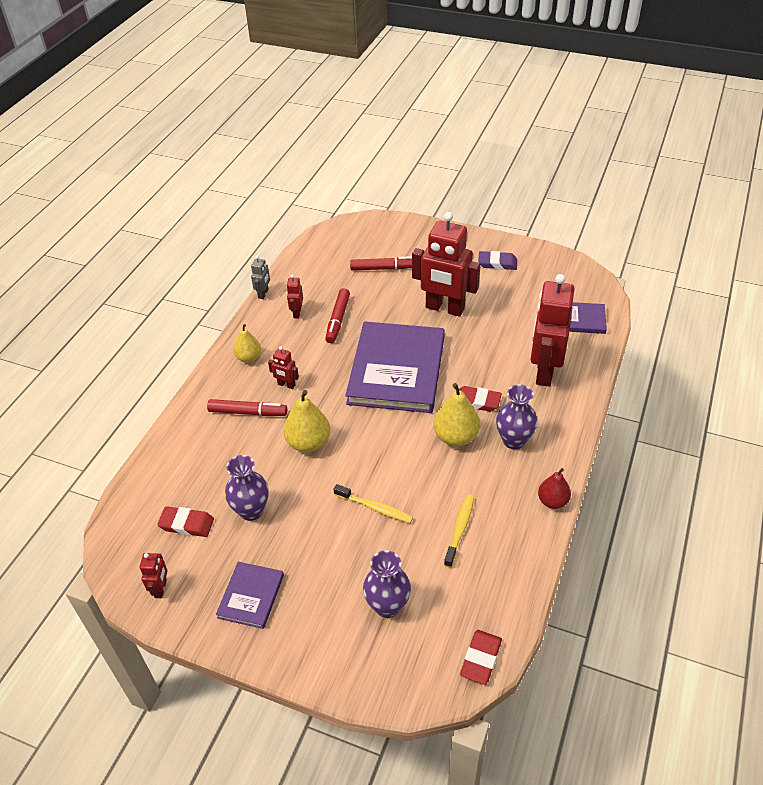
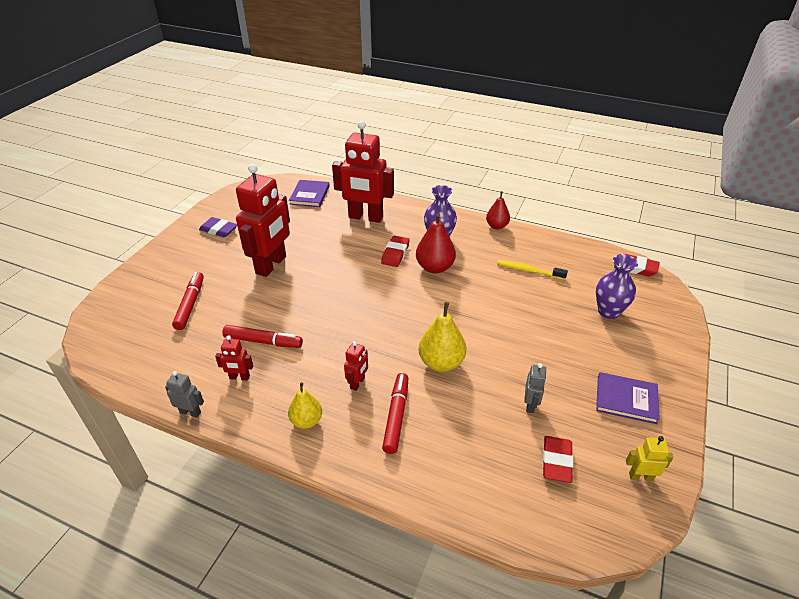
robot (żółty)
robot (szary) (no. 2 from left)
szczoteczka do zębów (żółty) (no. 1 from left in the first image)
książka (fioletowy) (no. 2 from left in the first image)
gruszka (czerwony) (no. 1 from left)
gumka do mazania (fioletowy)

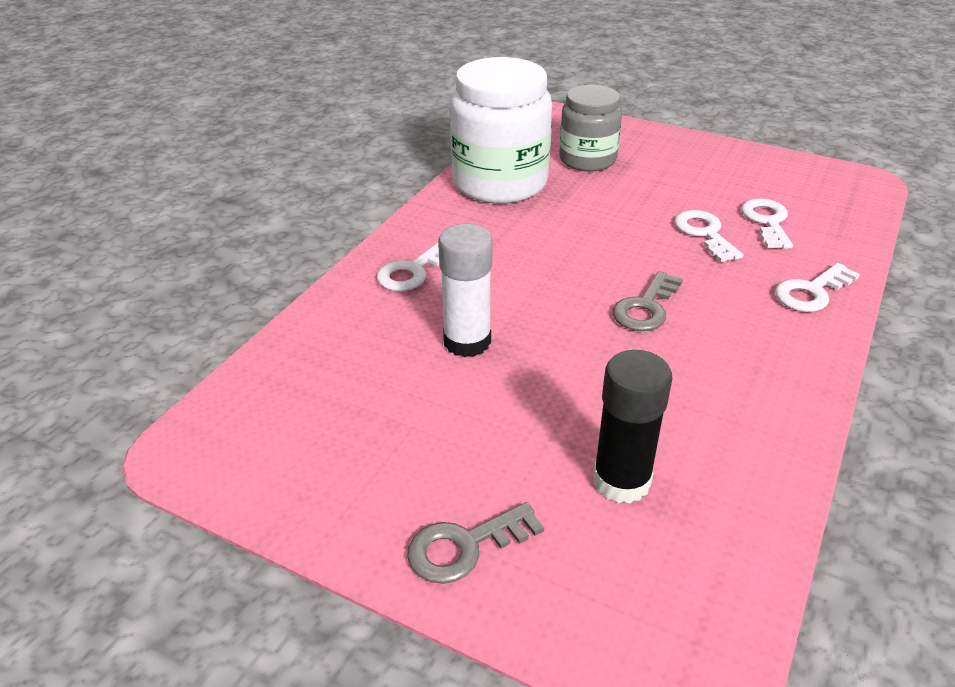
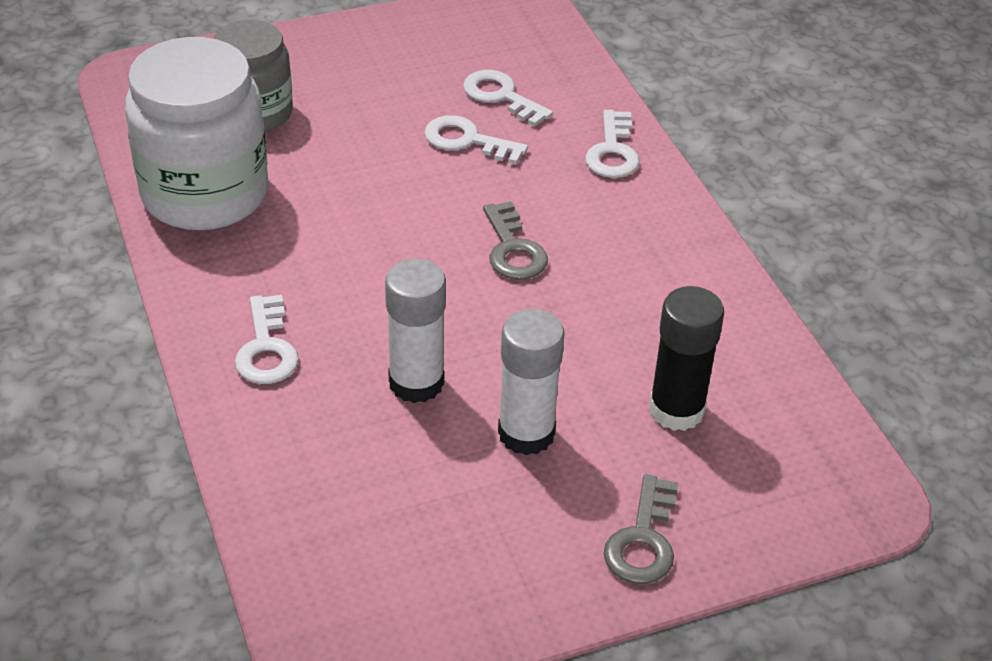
klej w sztyfcie (biały) (no. 2 from left)

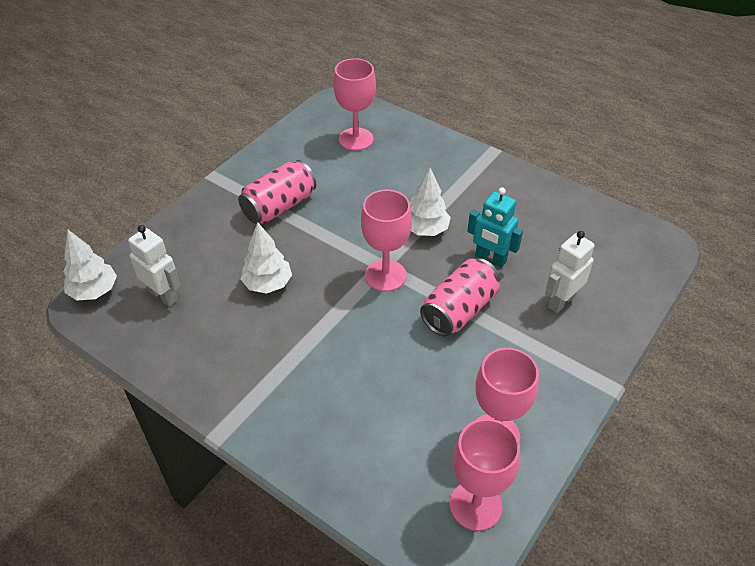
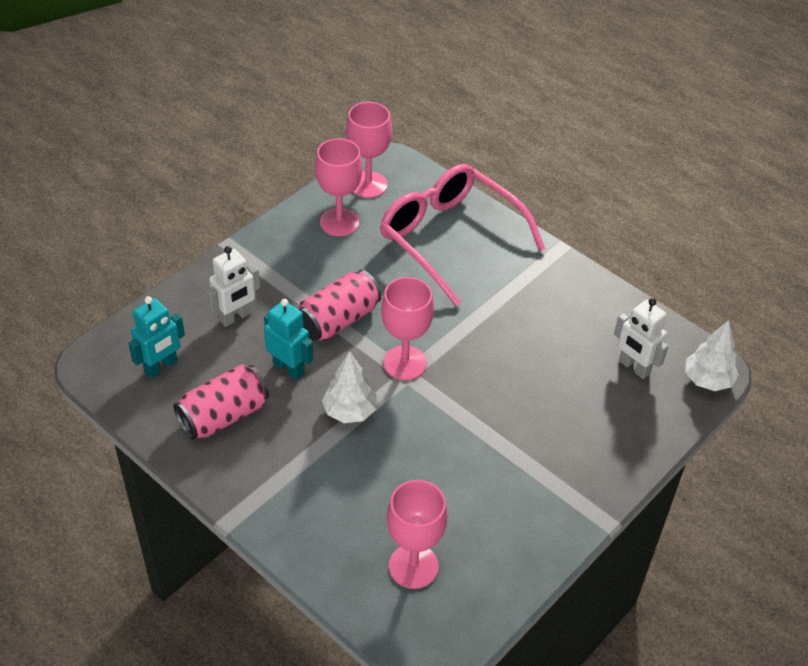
puszka (różowy) (no. 1 from left)
drzewko (biały) (no. 2 from left in the first image)
robot (turkusowy) (no. 1 from left)
okulary (różowy)

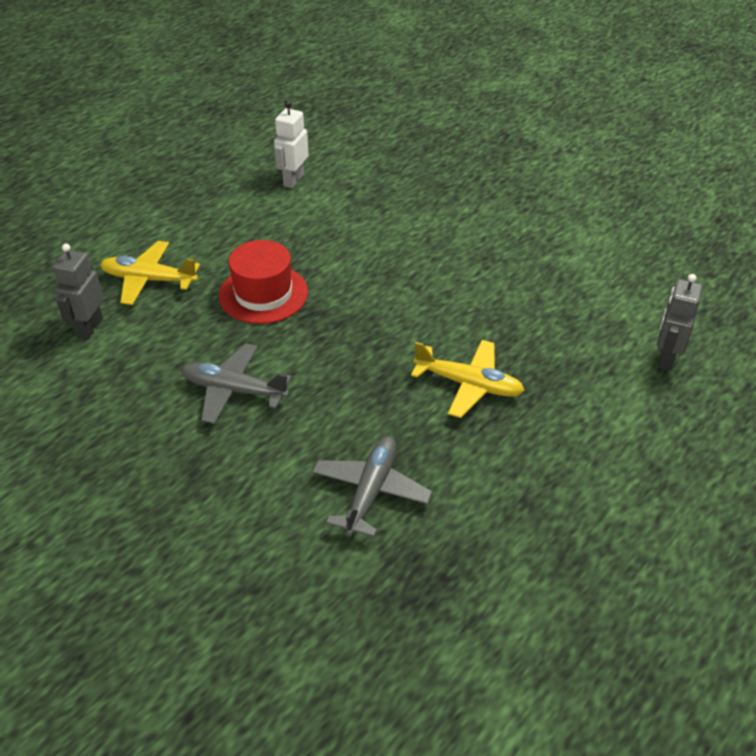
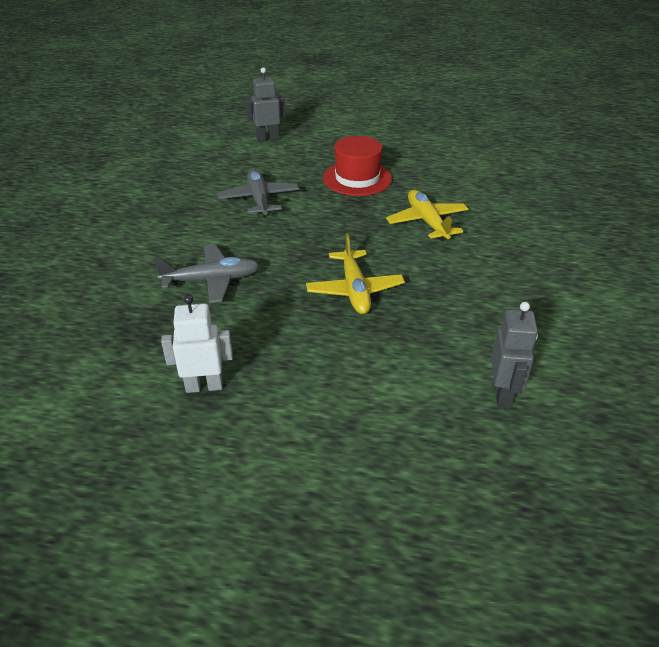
samolot (żółty) (no. 2 from left)
robot (biały)
robot (szary) (no. 2 from left)

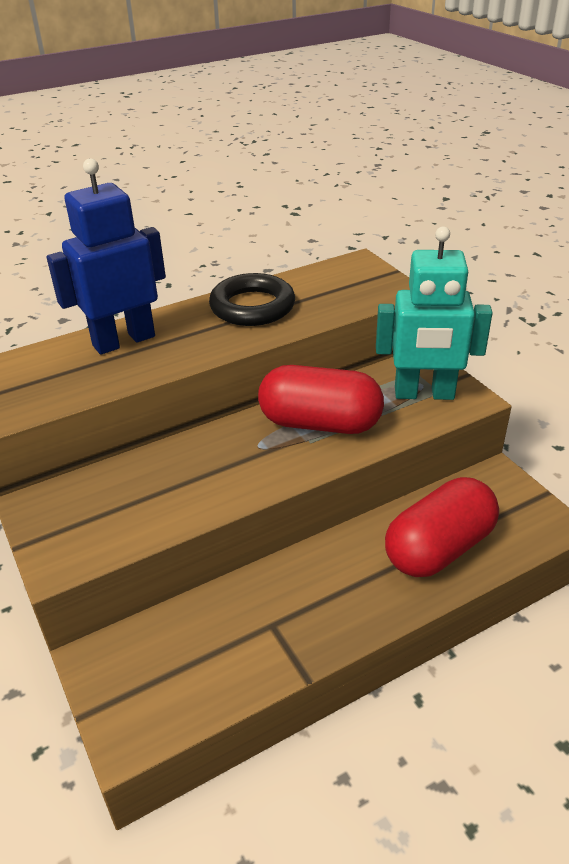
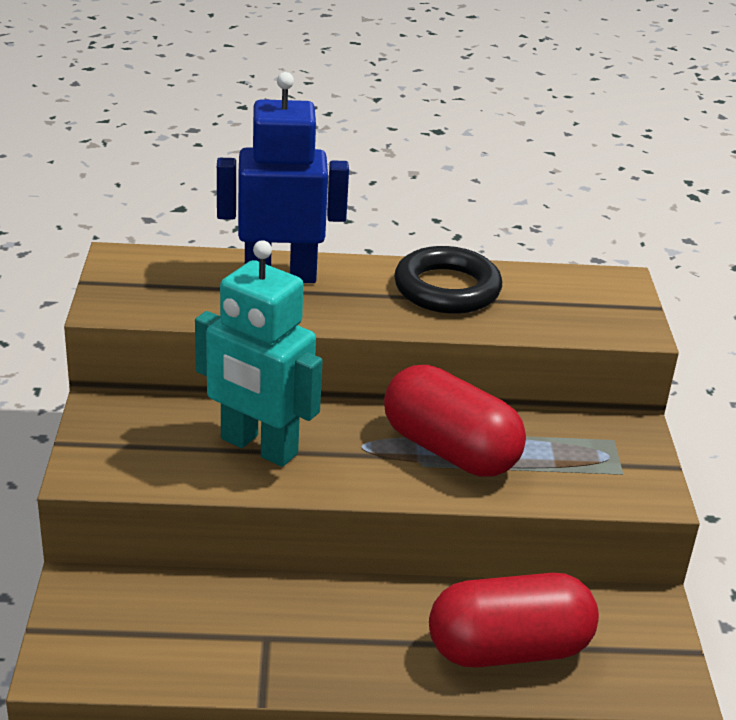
robot (turkusowy)

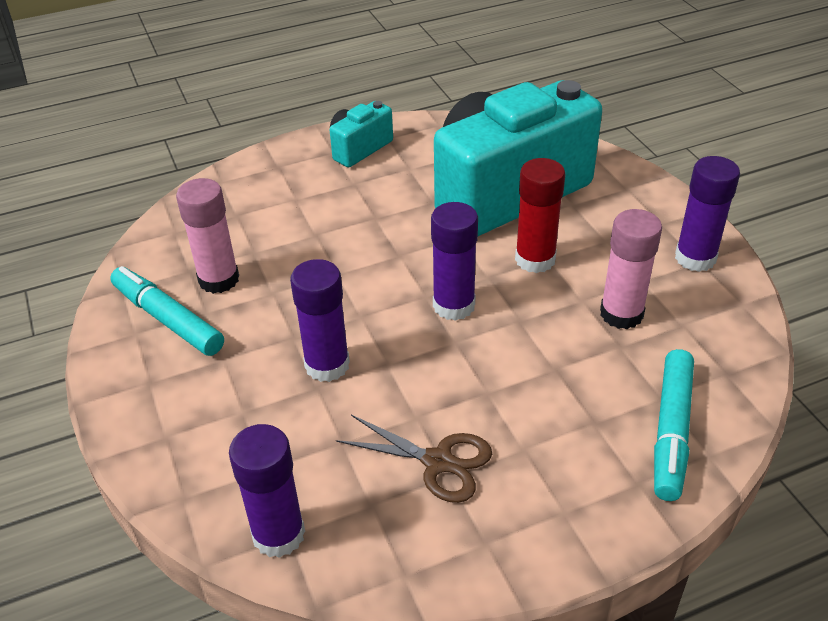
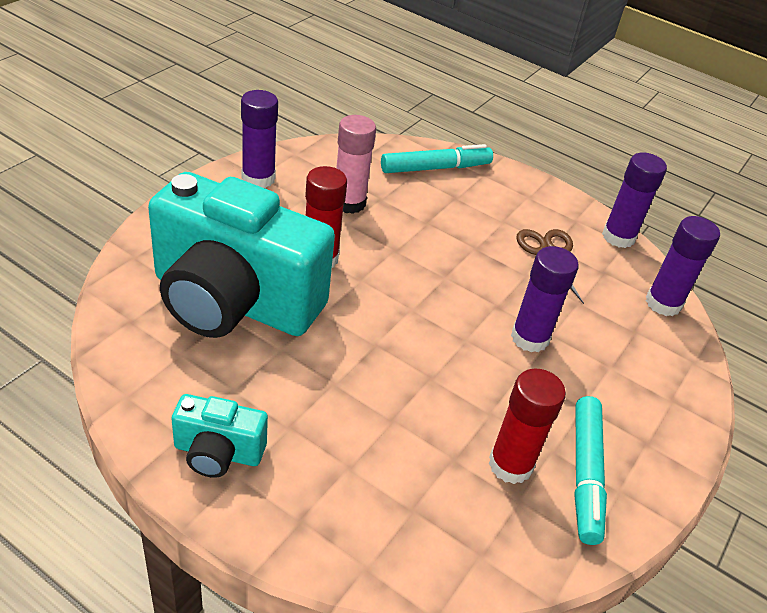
klej w sztyfcie (czerwony) (no. 2 from left)
klej w sztyfcie (fioletowy) (no. 3 from left)

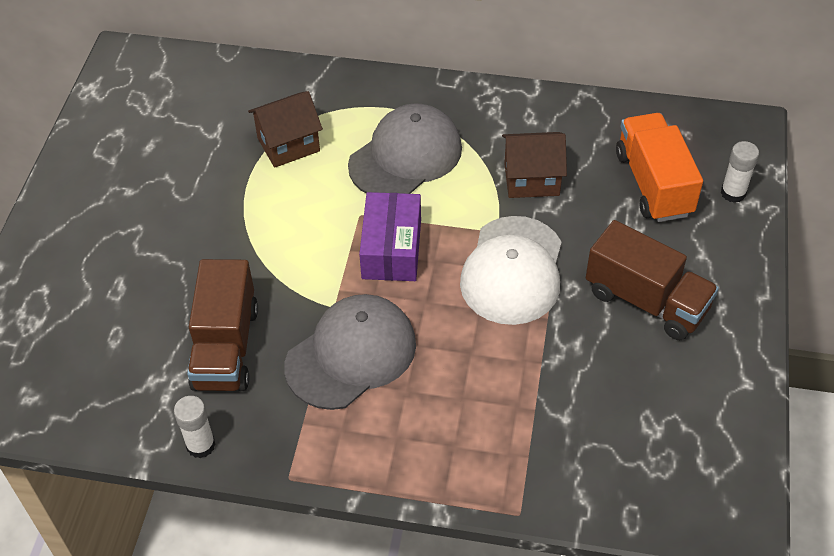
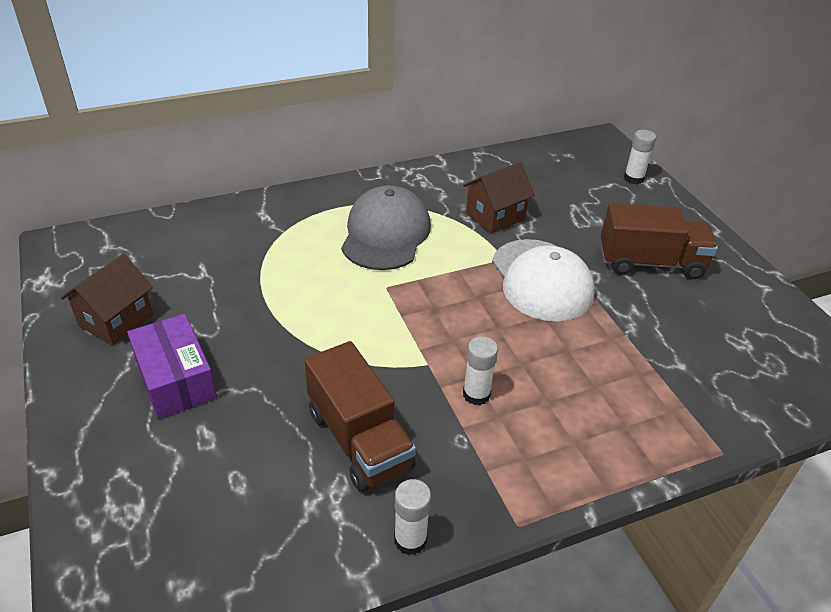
domek (brązowy) (no. 1 from left)
klej w sztyfcie (biały) (no. 2 from left)
pudełko (fioletowy)
ciężarówka (pomarańczowy)

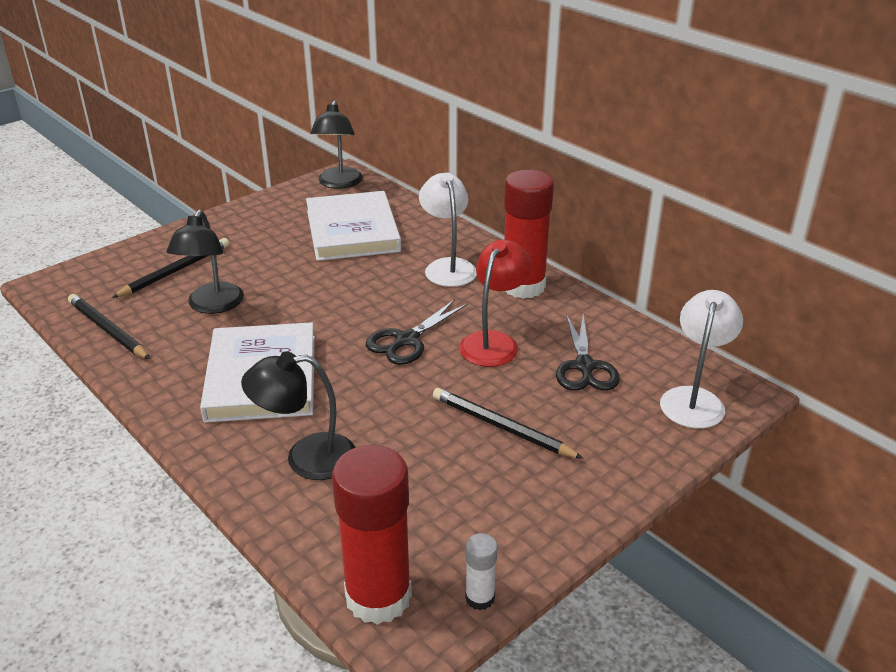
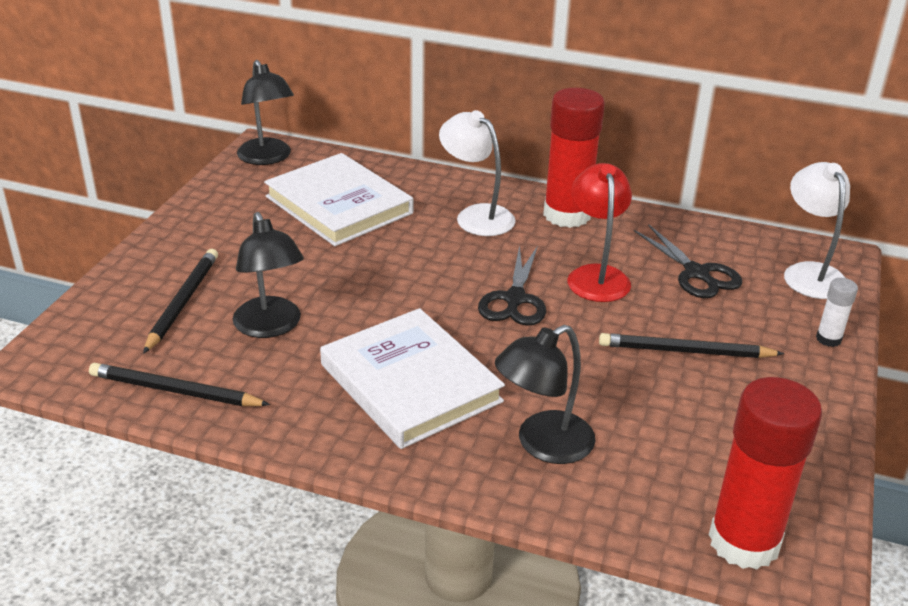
klej w sztyfcie (biały)

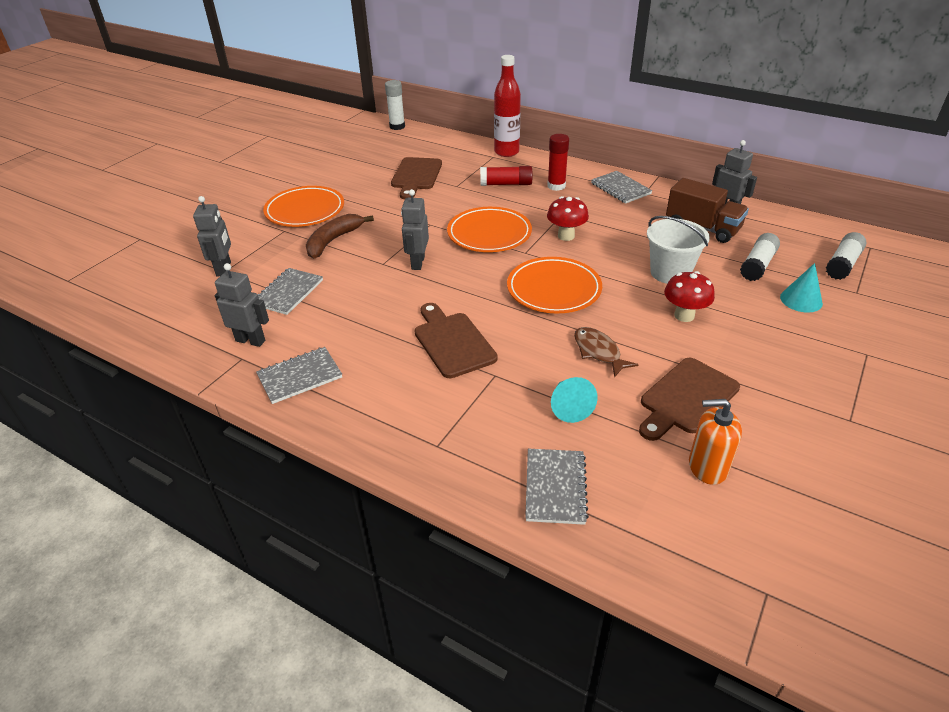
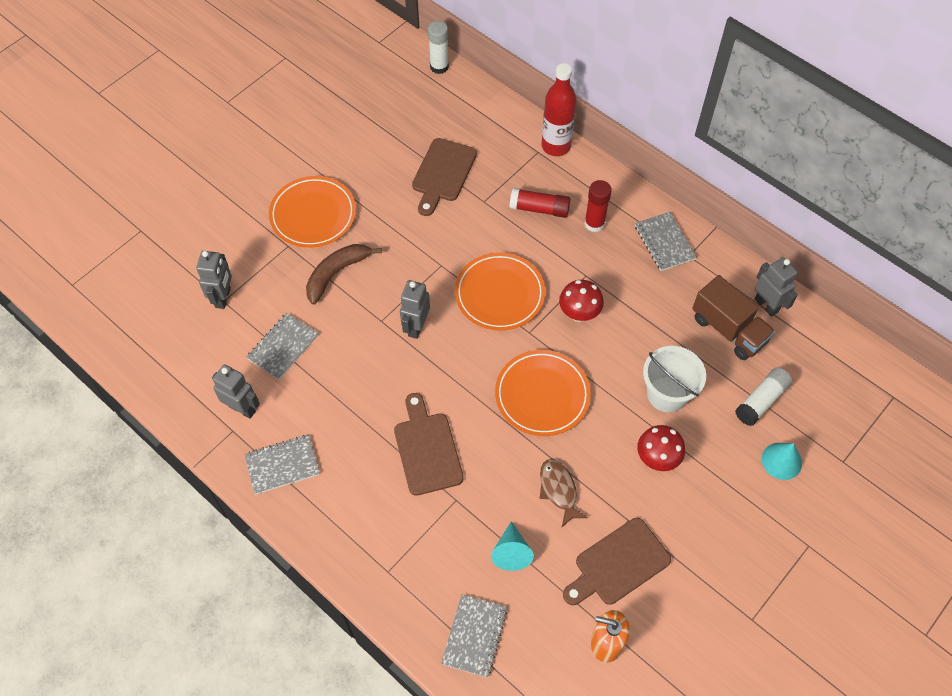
klej w sztyfcie (biały) (no. 3 from left in the first image)

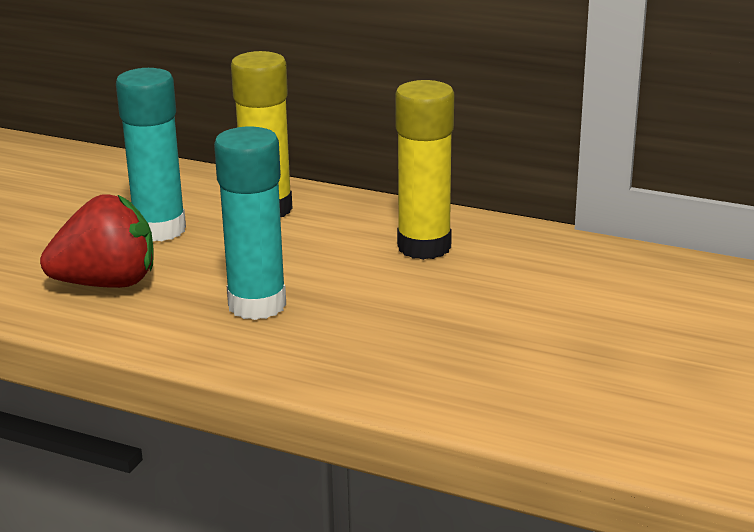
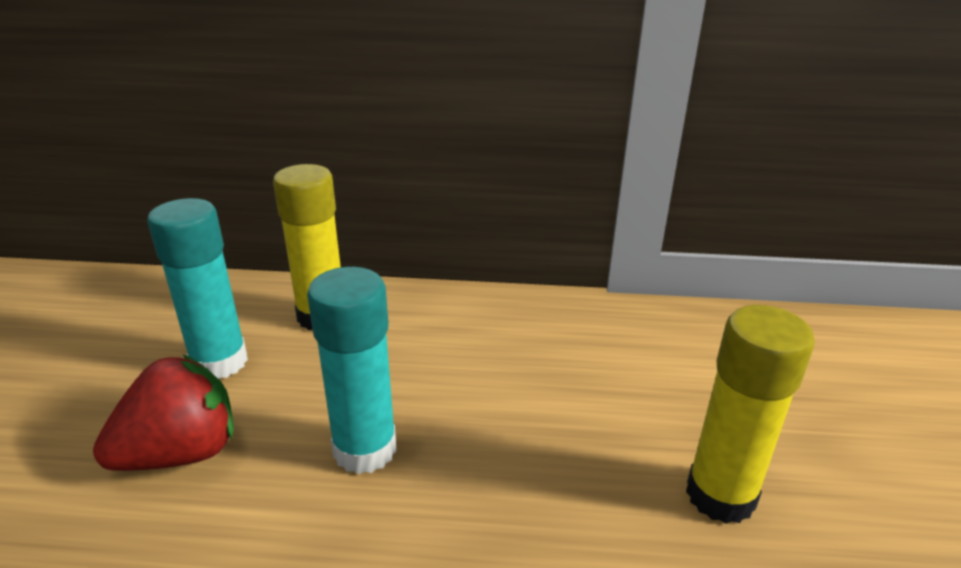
klej w sztyfcie (żółty) (no. 2 from left)

